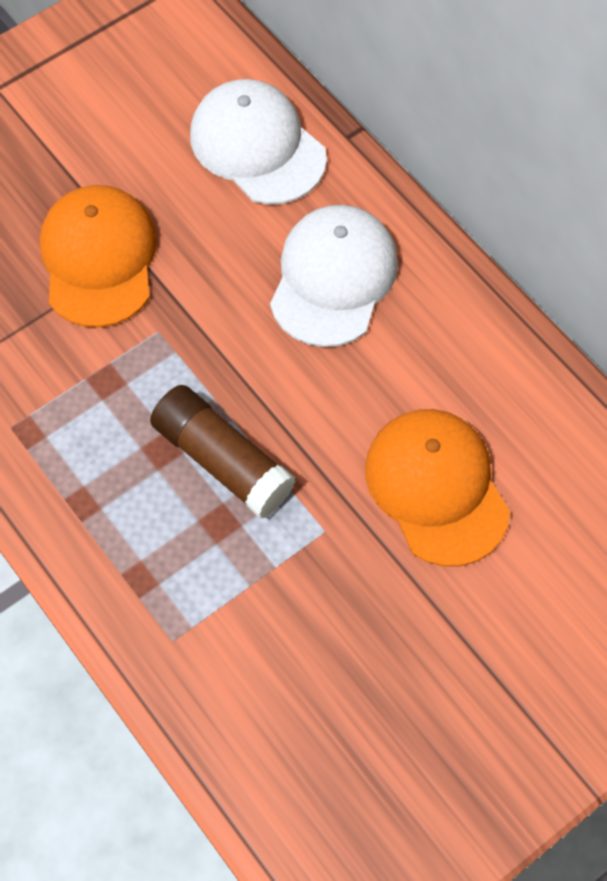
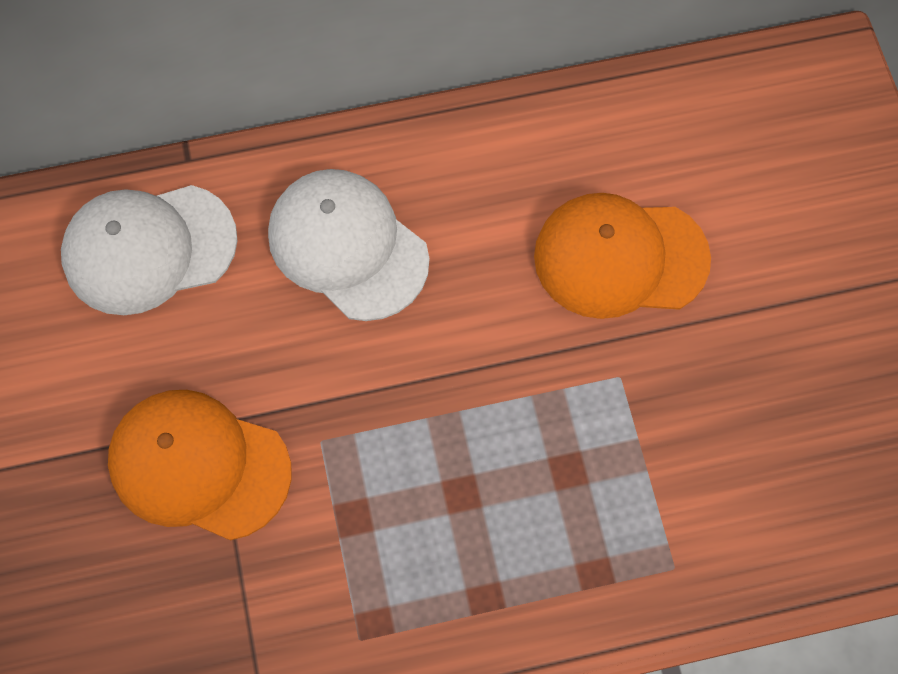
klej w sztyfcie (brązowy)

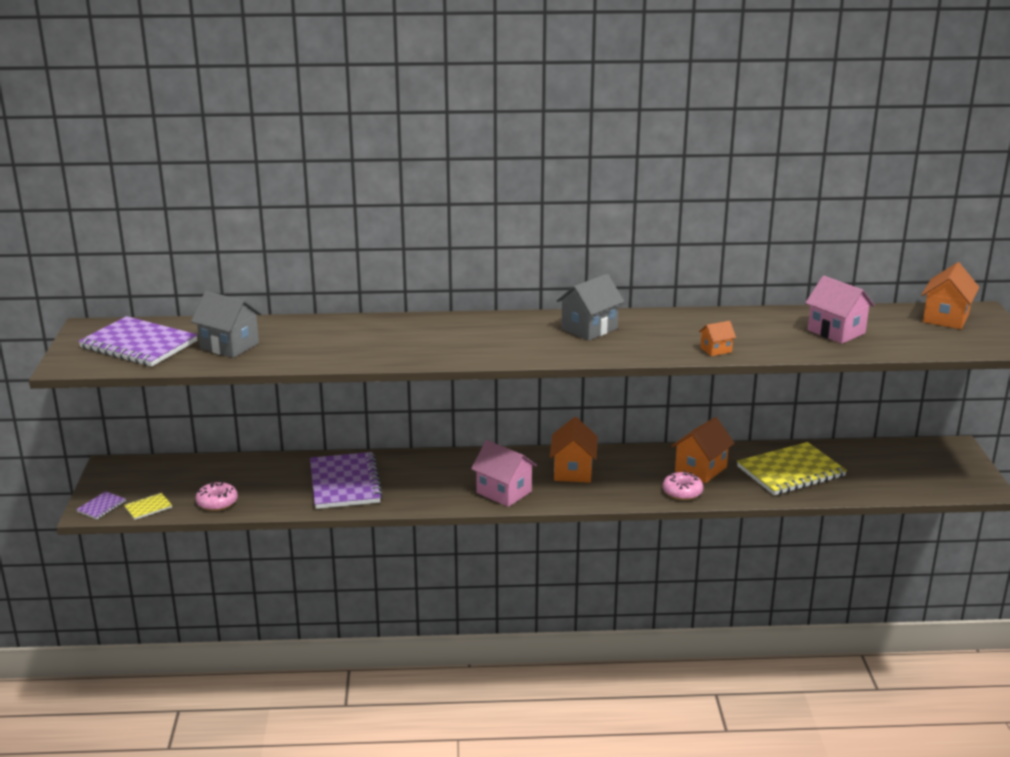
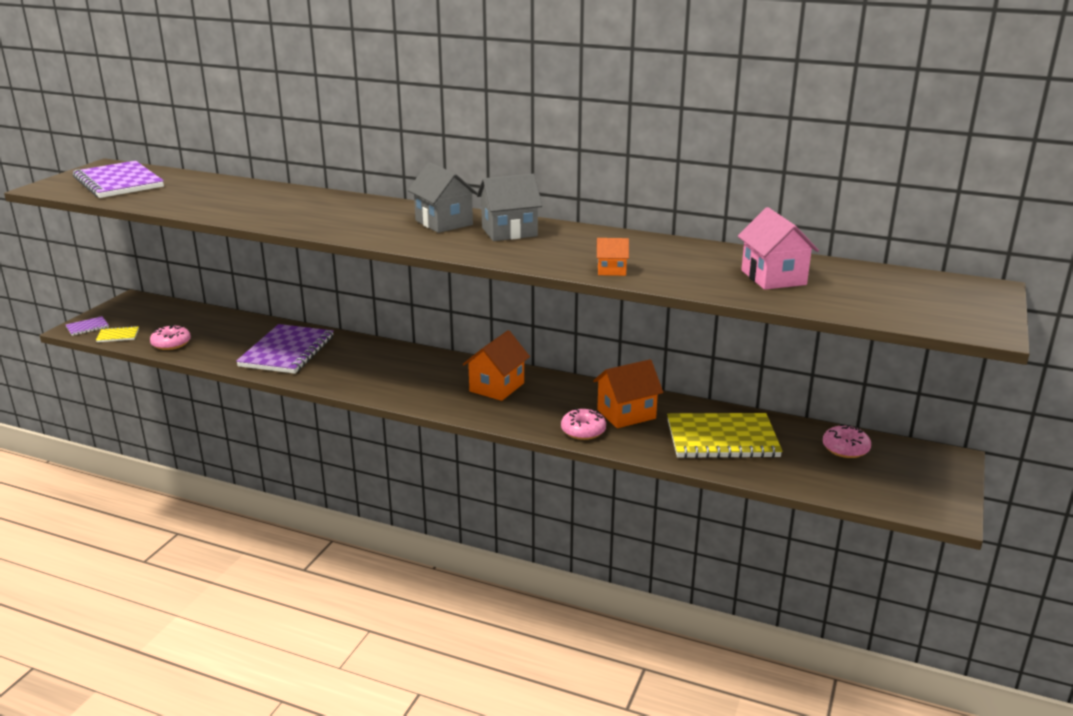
domek (szary) (no. 1 from left)
domek (różowy) (no. 1 from left in the first image)
domek (pomarańczowy) (no. 4 from left in the first image)
donut (różowy) (no. 3 from left)

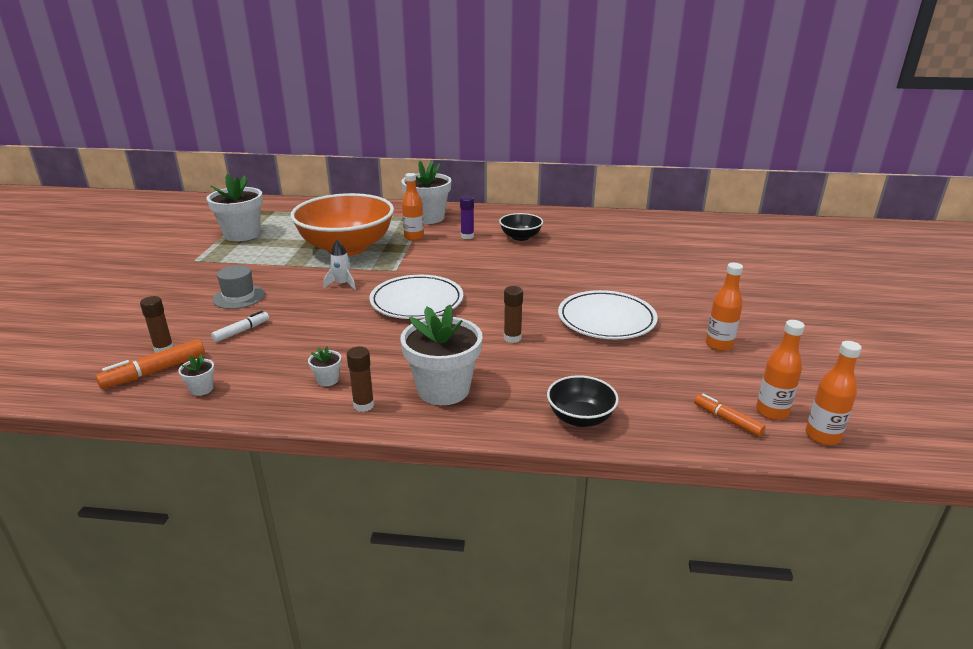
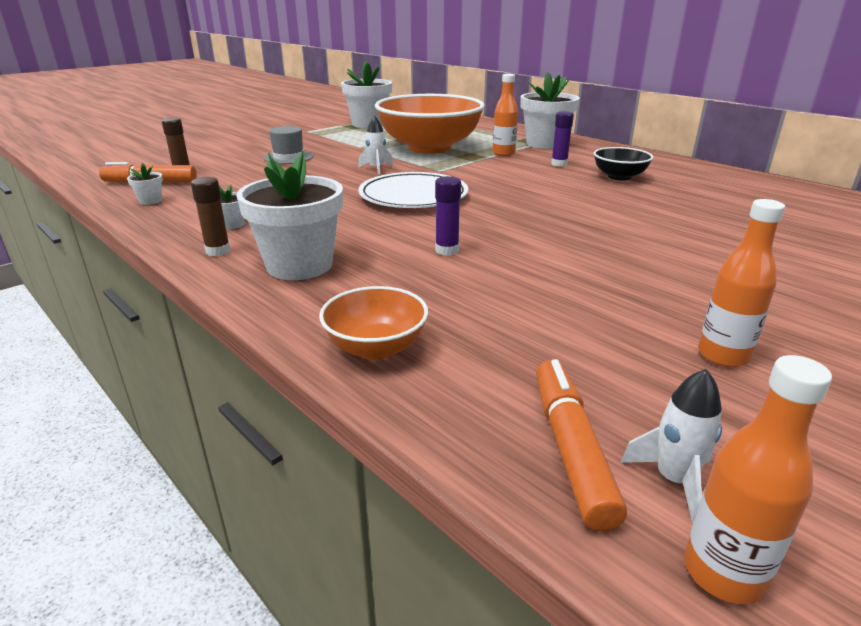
flamaster (biały)
klej w sztyfcie (fioletowy) (no. 1 from left)
miska (pomarańczowy) (no. 1 from left)
talerz (biały) (no. 2 from left in the first image)
flamaster (pomarańczowy) (no. 2 from left)
rakieta (biały) (no. 2 from left)

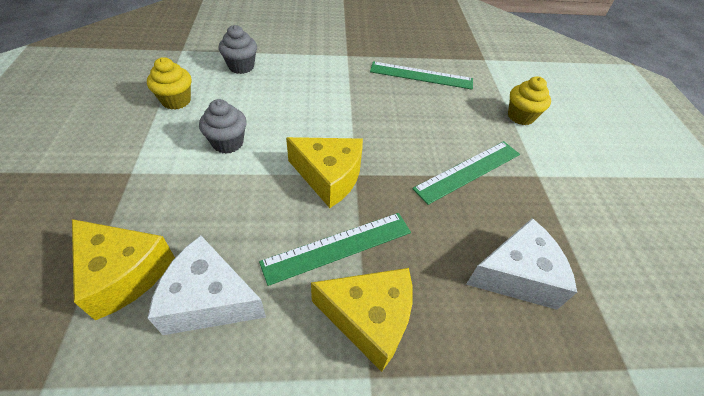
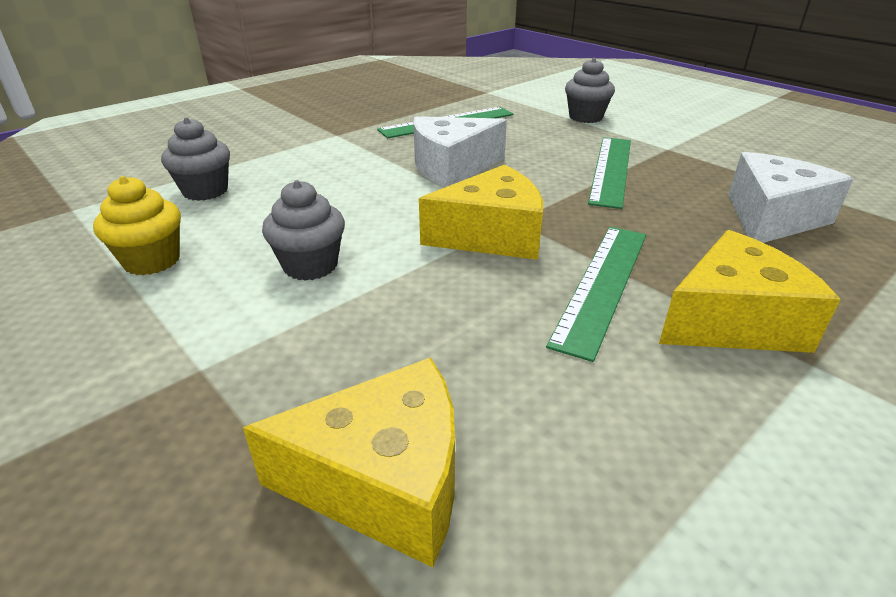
ser (biały) (no. 1 from left)
muffinka (szary) (no. 3 from left)

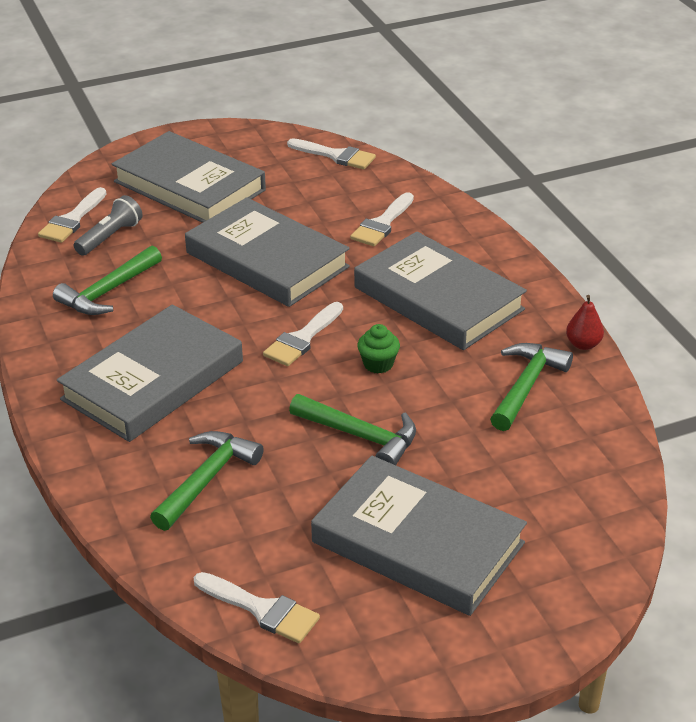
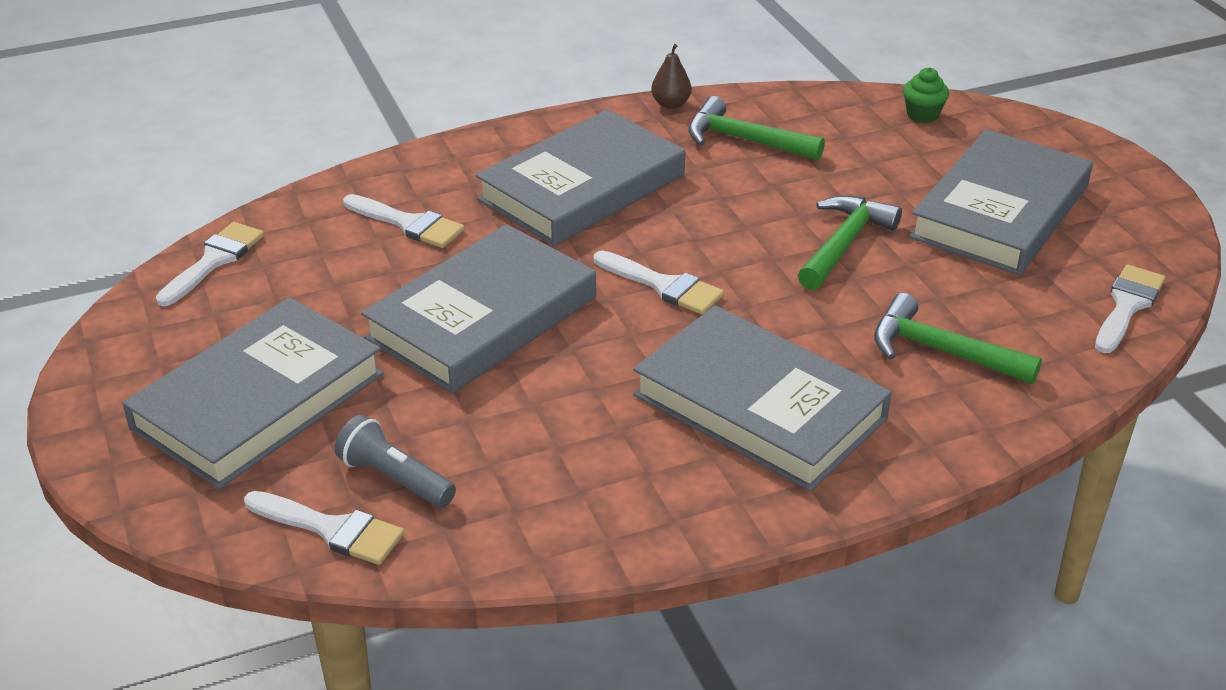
młotek (zielony) (no. 1 from left in the first image)
muffinka (zielony)
gruszka (brązowy)

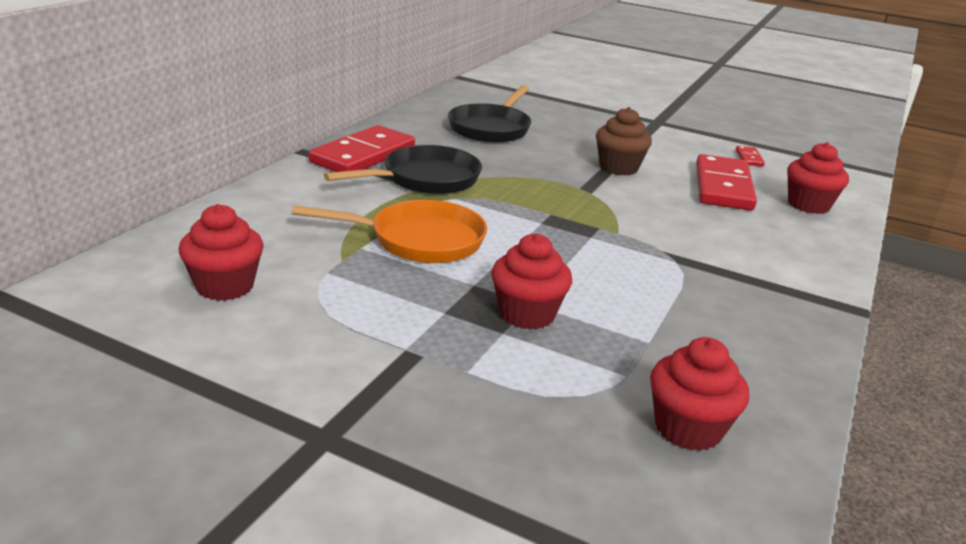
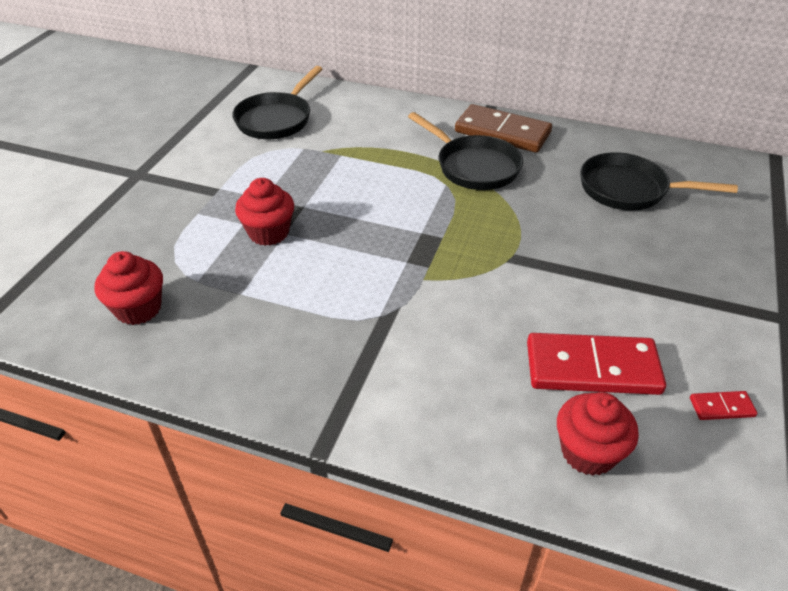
patelnia (czarny) (no. 1 from left)
patelnia (pomarańczowy)
kostka domina (brązowy)
muffinka (brązowy)

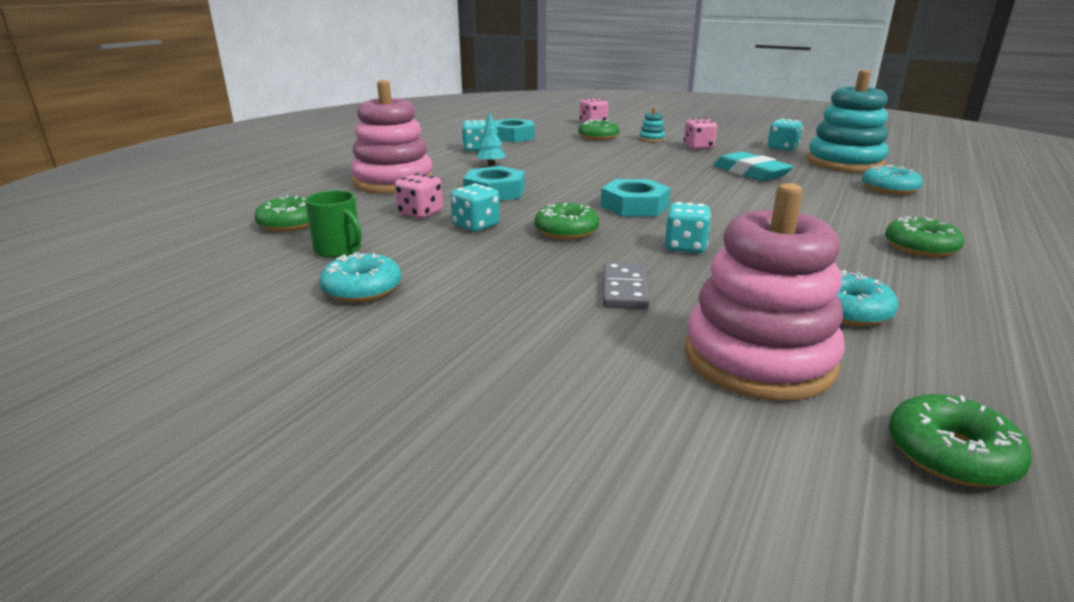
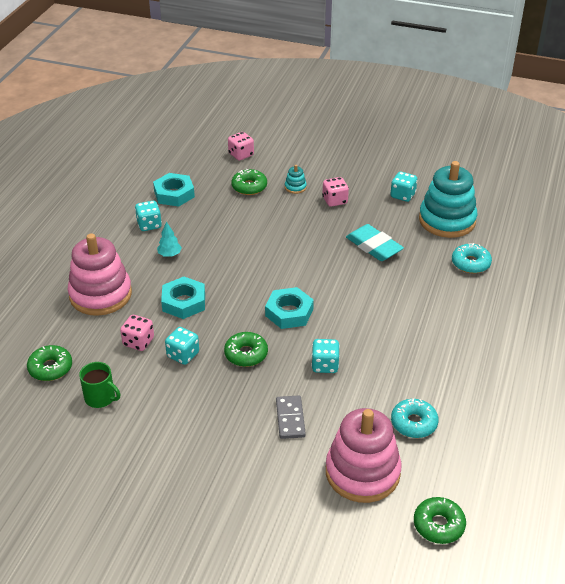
donut (turkusowy) (no. 1 from left in the first image)
donut (zielony) (no. 4 from left in the first image)

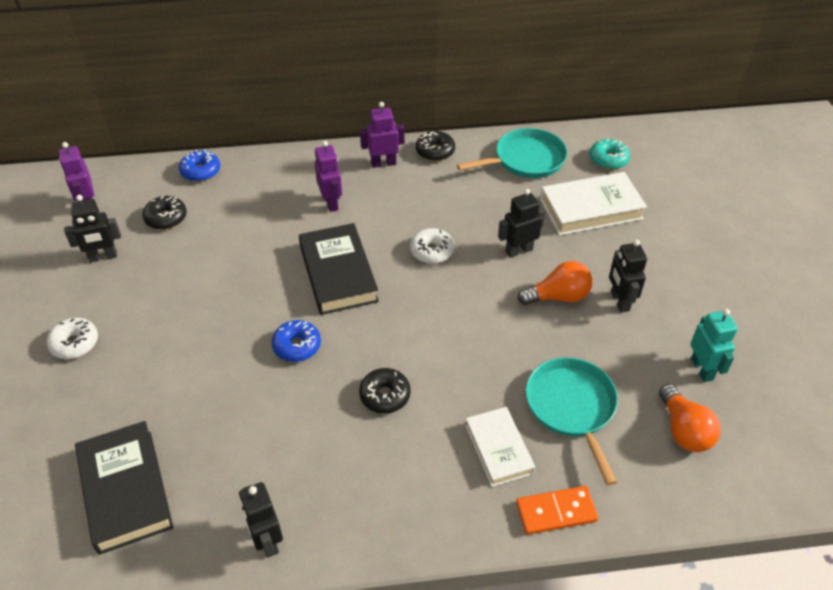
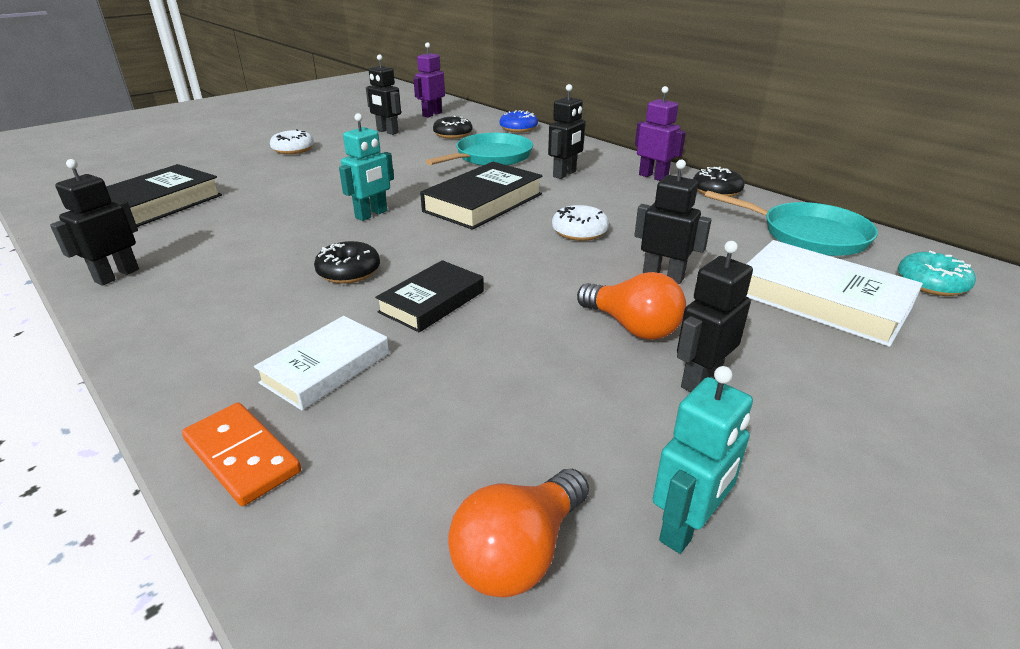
robot (turkusowy) (no. 1 from left)
robot (czarny) (no. 3 from left)
patelnia (turkusowy) (no. 1 from left)
książka (czarny) (no. 2 from left)

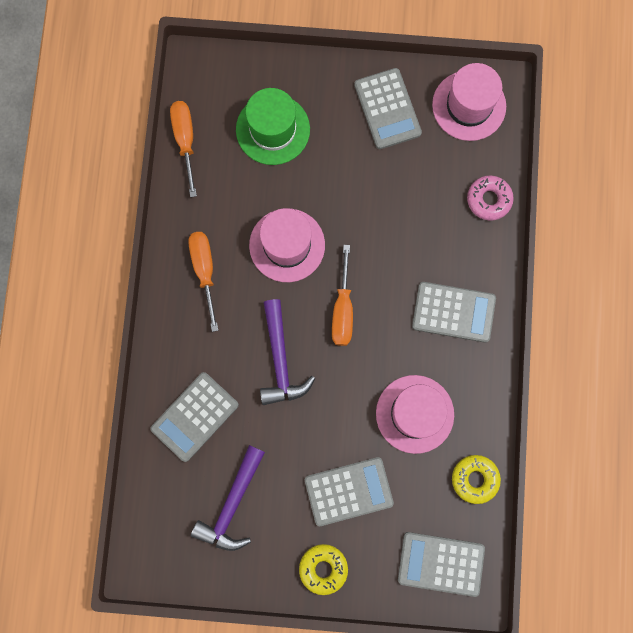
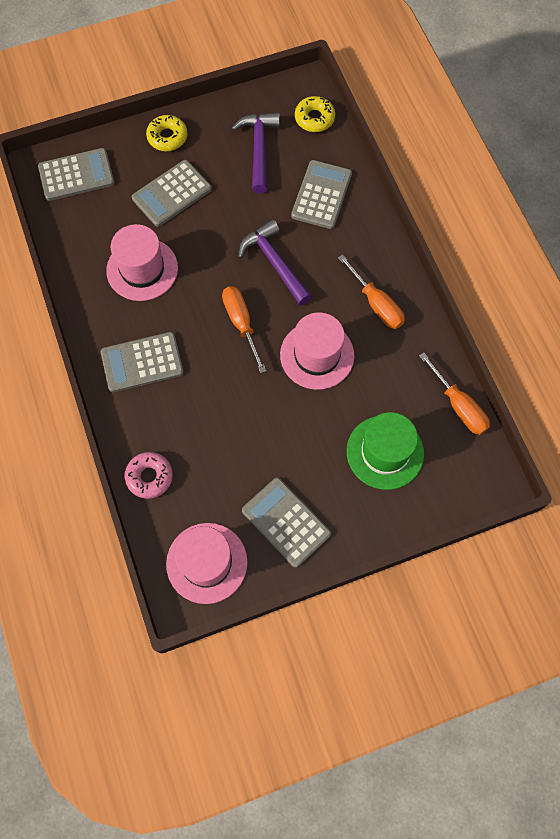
donut (żółty) (no. 2 from left)

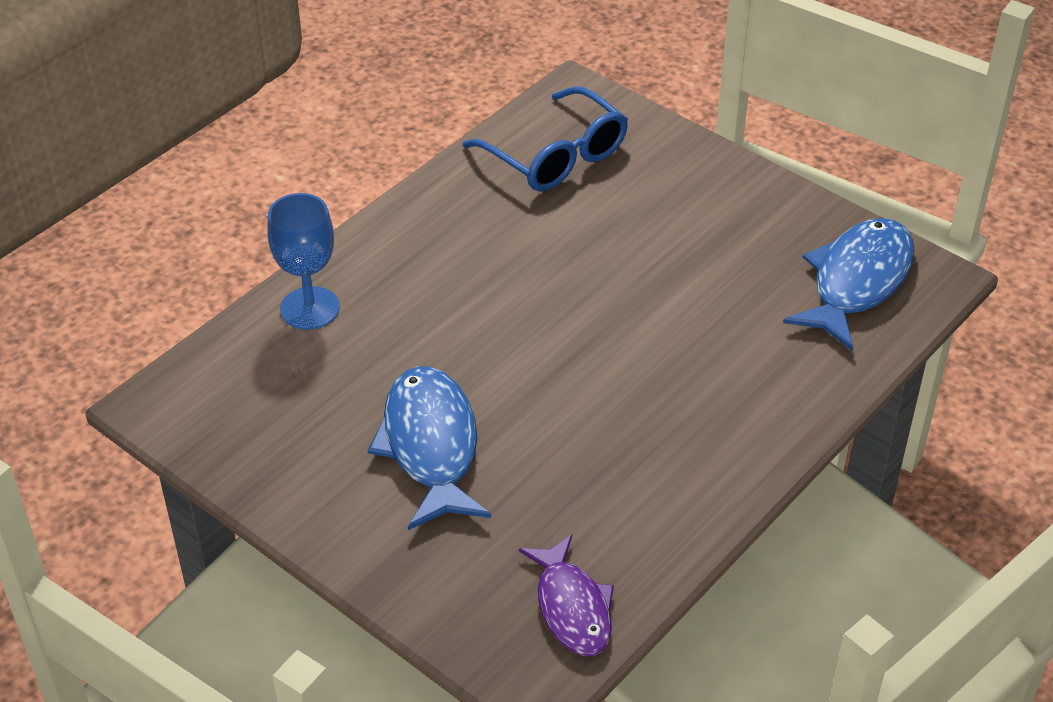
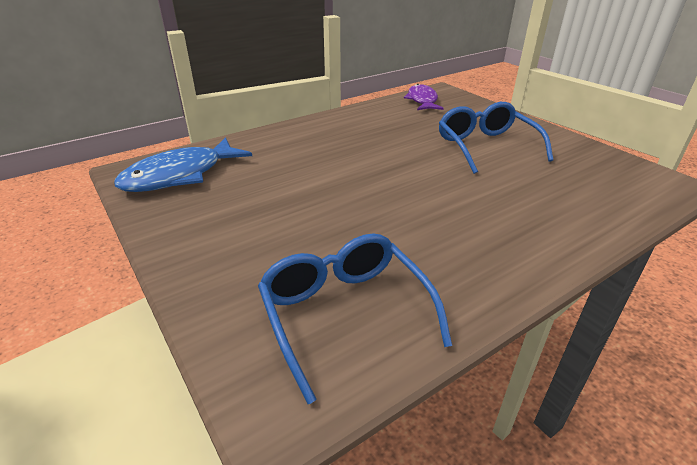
kielich (niebieski)
okulary (niebieski) (no. 2 from left)

